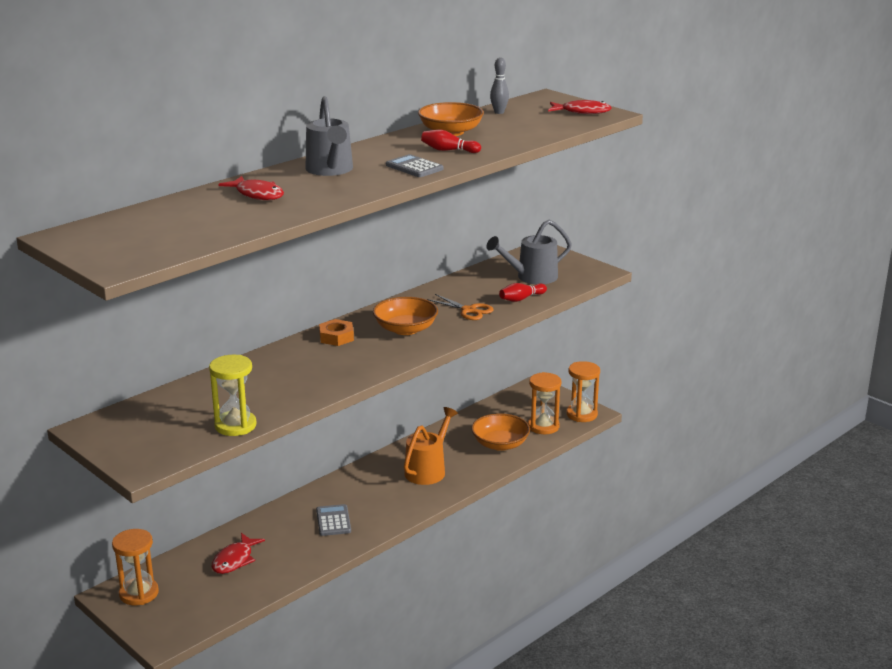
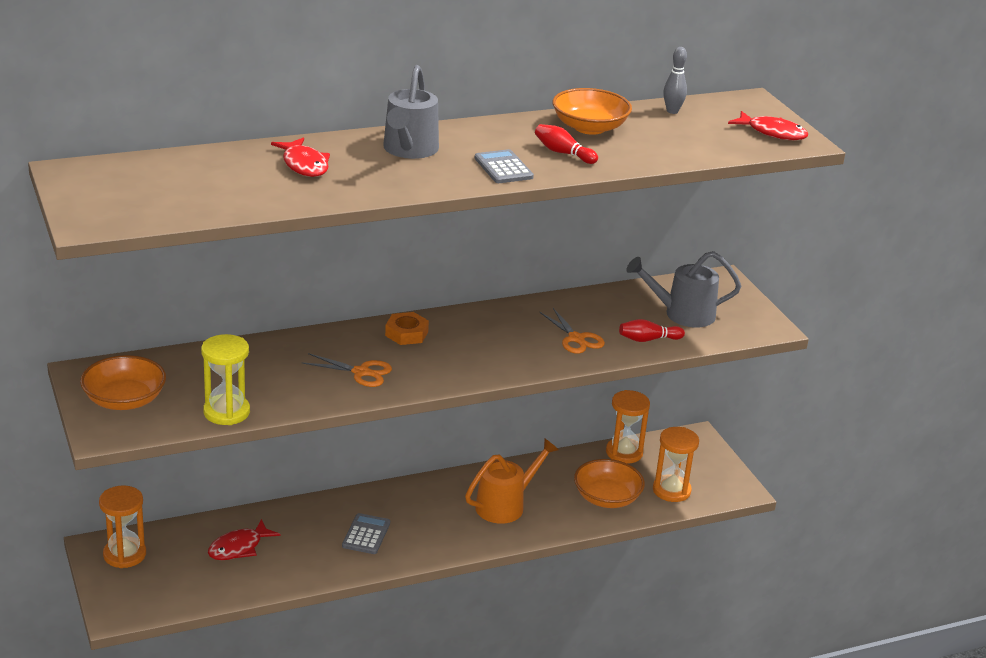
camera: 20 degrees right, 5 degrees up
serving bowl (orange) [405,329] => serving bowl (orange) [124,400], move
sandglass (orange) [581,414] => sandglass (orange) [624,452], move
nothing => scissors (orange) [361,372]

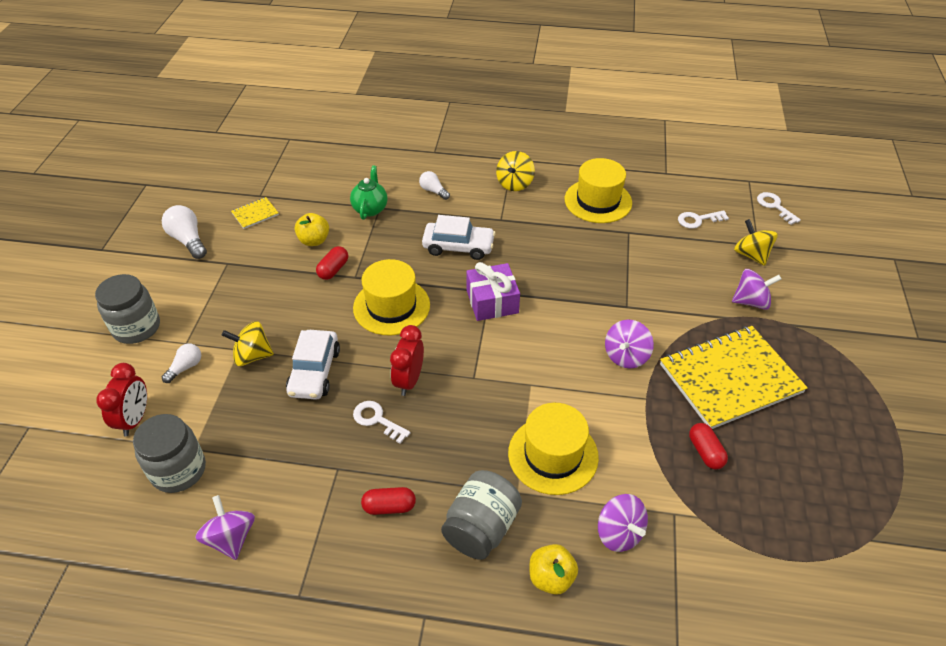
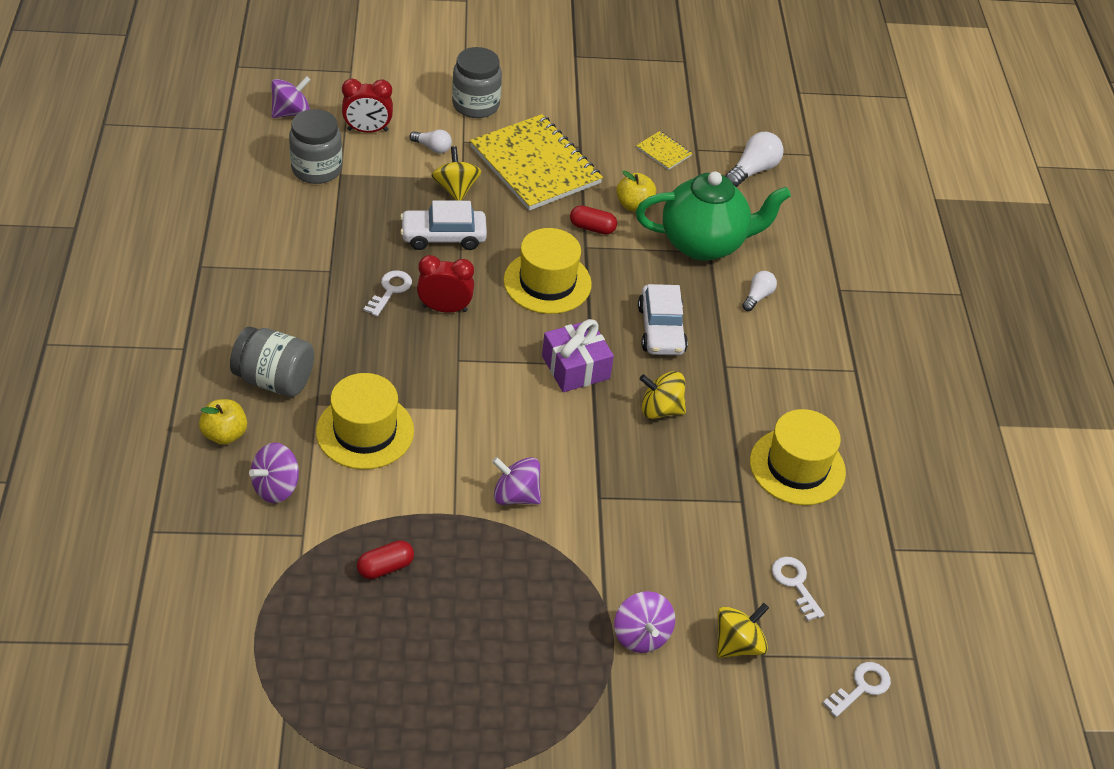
camera: 75 degrees right, 0 degrees up
toy top (golden) [514,183] => toy top (golden) [660,409], move
teapot (green) [370,209] => teapot (green) [704,244], x1.90
bulb (white) [188,240] => bulb (white) [753,170], move
notebook (golden) [730,378] => notebook (golden) [535,165], move
pill shape (scarlet) [389,507] => nothing
toy top (royal purple) [231,538] => toy top (royal purple) [291,112], move

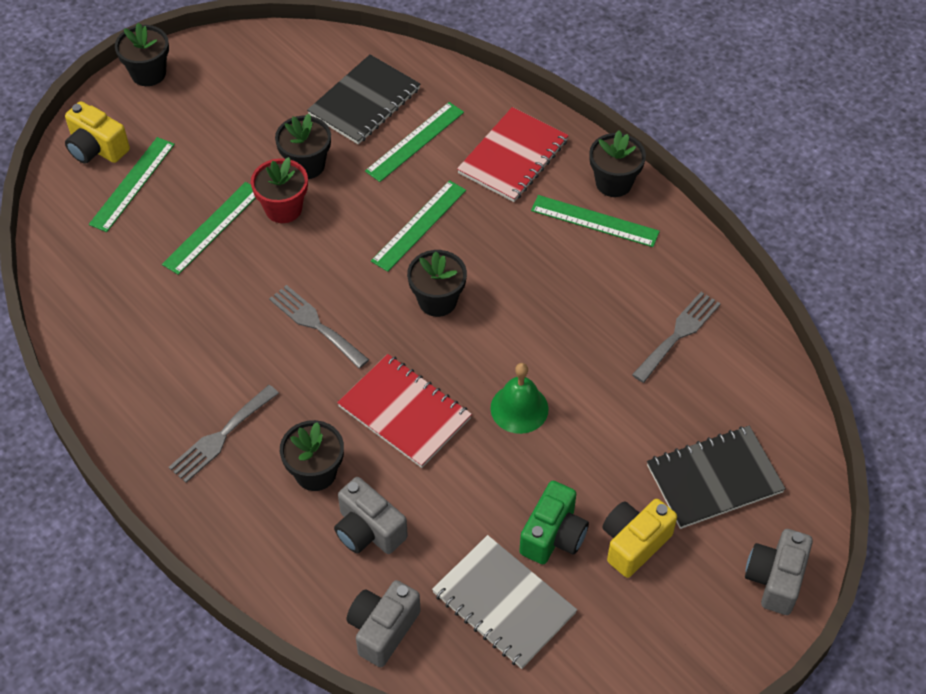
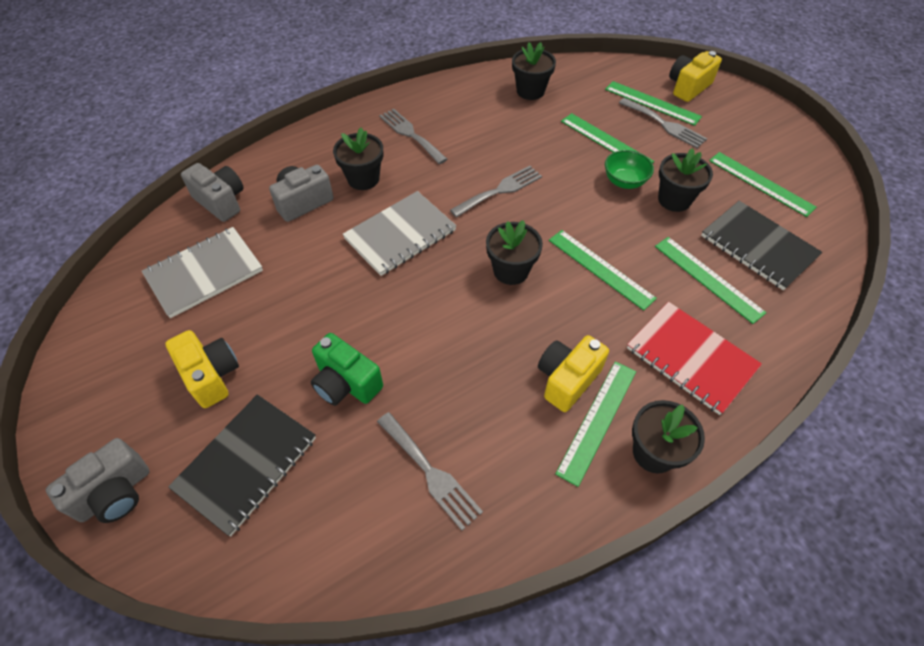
camera: 100 degrees right, 0 degrees up
flower pot (jet-black) [148,73] => flower pot (jet-black) [530,91], move
flower pot (scarlet) [283,208] => serving bowl (green) [624,181]
notebook (scarlet) [404,412] => notebook (gray) [400,235]
hand bell (green) [519,408] => nothing
notebook (jet-black) [714,478] => notebook (jet-black) [246,463], 45 degrees clockwise
photo camera (green) [553,535] => photo camera (green) [346,383], move
photo camera (gray) [775,579] => photo camera (gray) [115,493], 105 degrees clockwise
nothing => table fork (gray) [664,124]
nothing => measuring stick (green) [760,183]
nothing => photo camera (golden) [567,379]

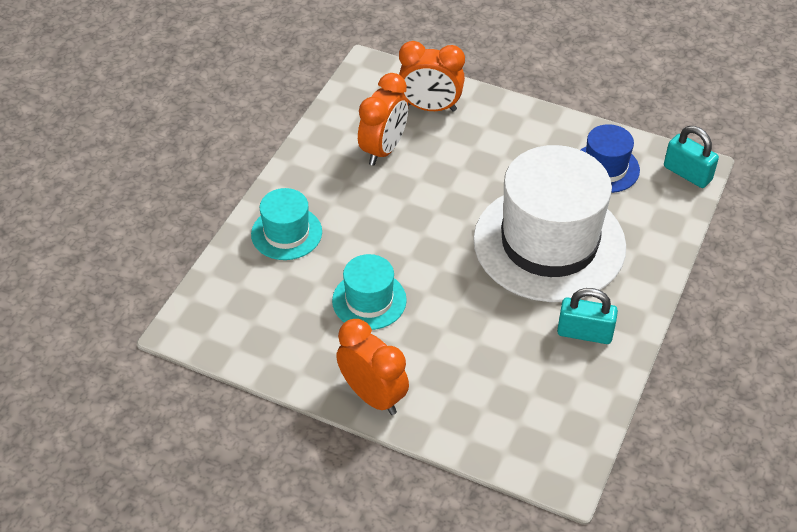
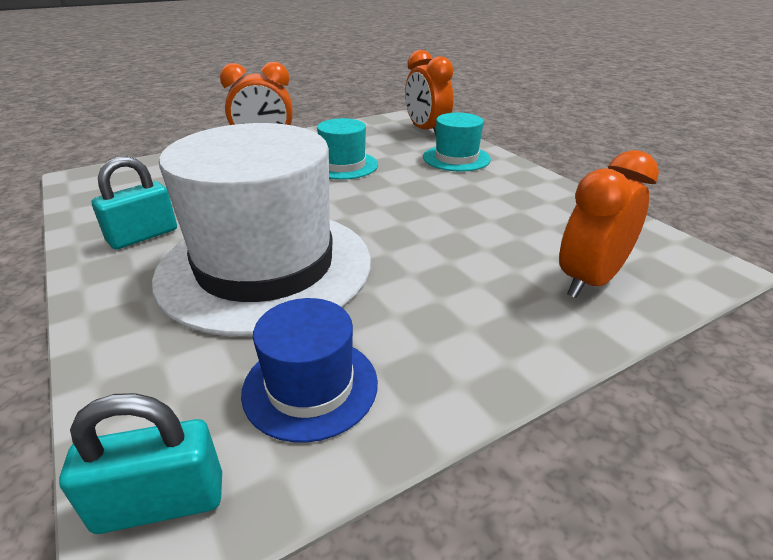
camera: 125 degrees right, 15 degrees down
clock (orange) [383,149] => clock (orange) [426,131], move

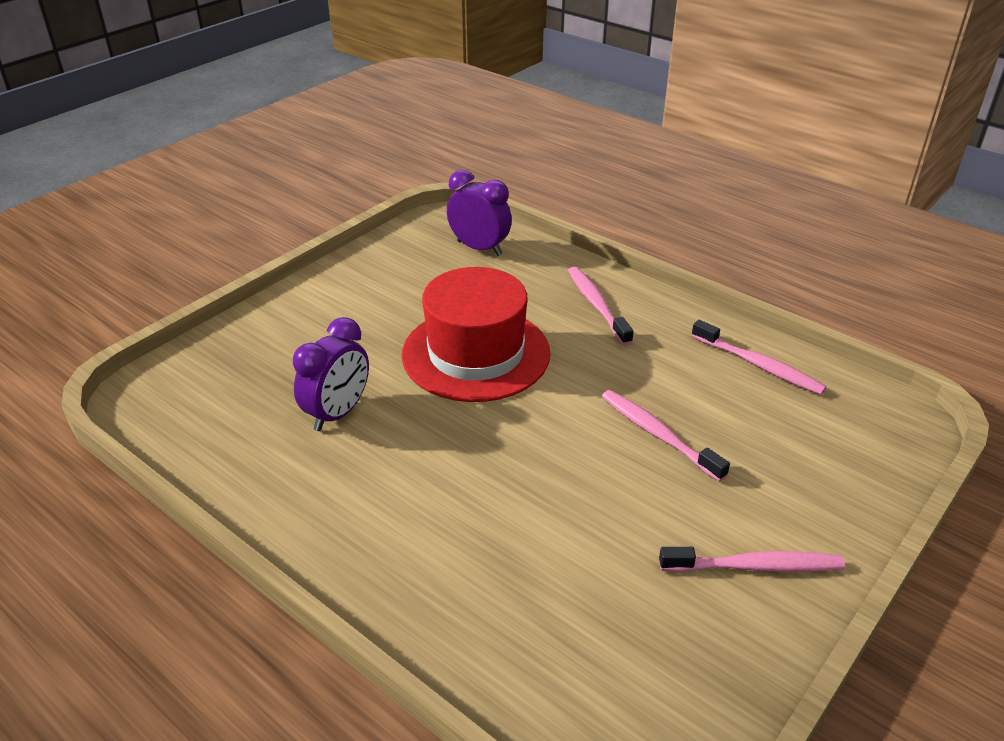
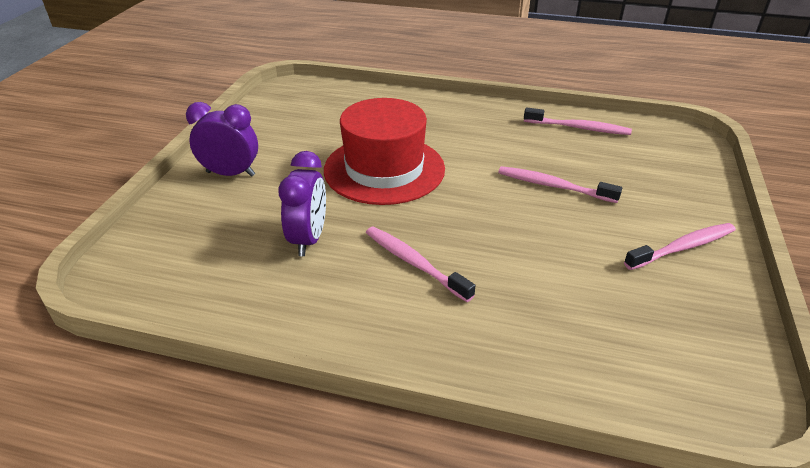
camera: 25 degrees left, 0 degrees up
clock (royal purple) [479,248] => clock (royal purple) [230,174], move
tooth brush (pink) [597,305] => tooth brush (pink) [414,263], move

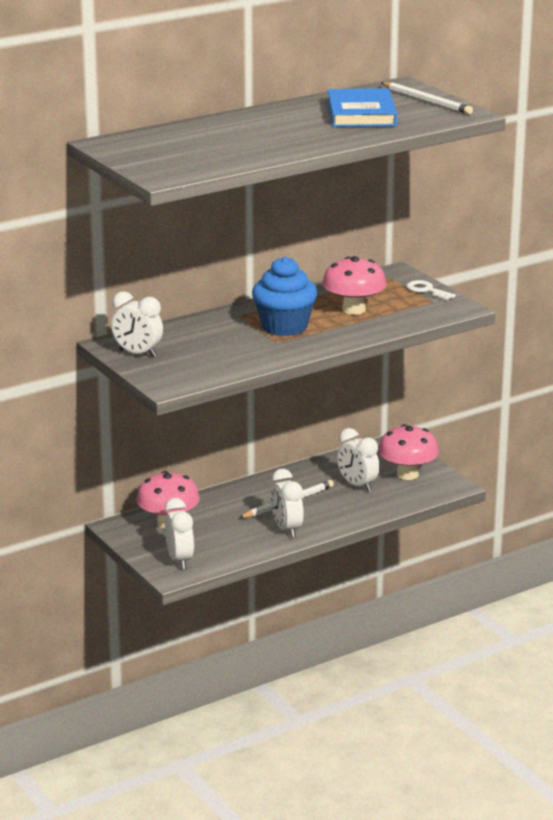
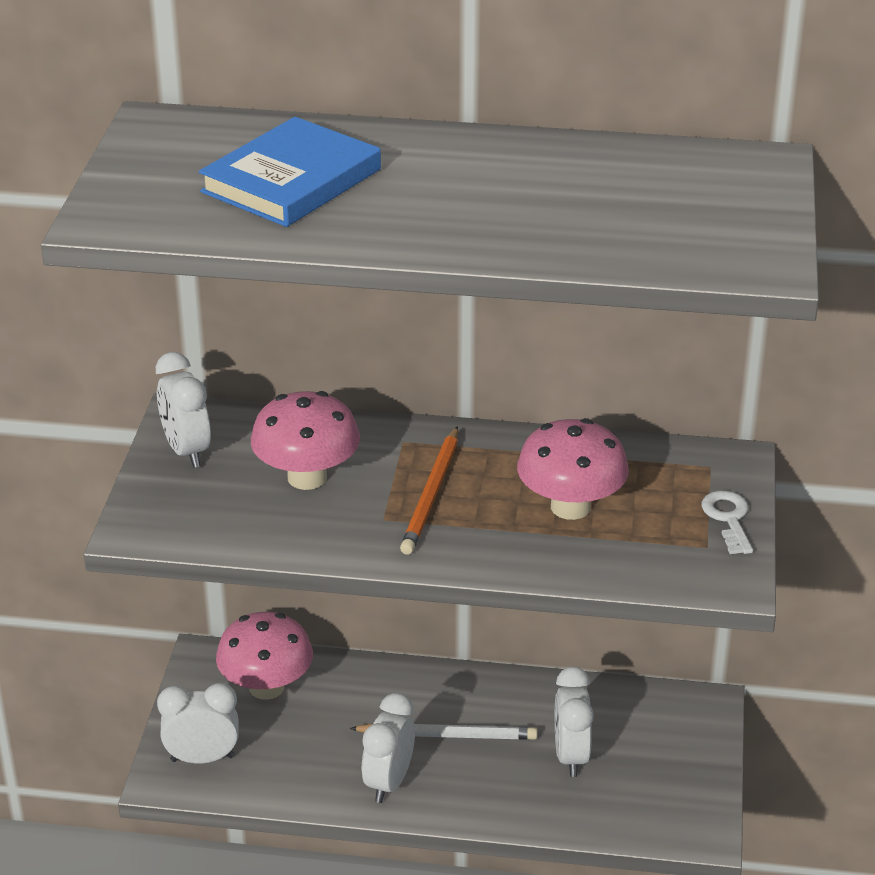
camera: 40 degrees right, 10 degrees up
wooden pencil (white) [426,101] => nothing
hardback (cobalt) [361,114] => hardback (cobalt) [291,181], move
fairy cake (cobalt) [284,327] => wooden pencil (orange) [432,494]
fungus (pink) [407,474] => fungus (pink) [307,477], move
clock (white) [179,560] => clock (white) [202,758], 120 degrees counterclockwise

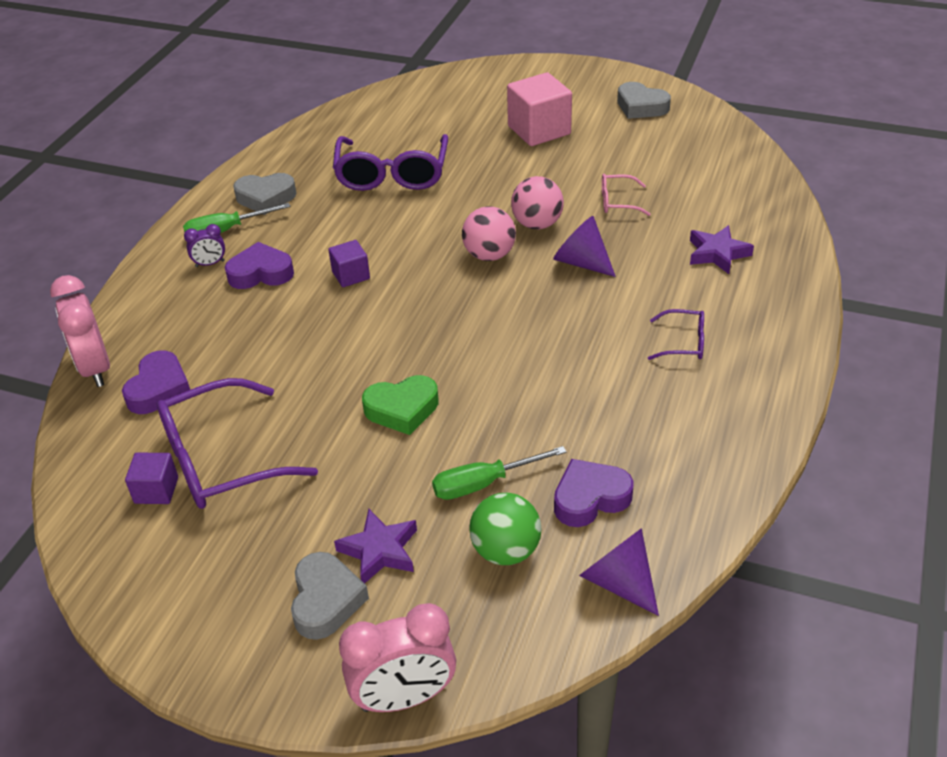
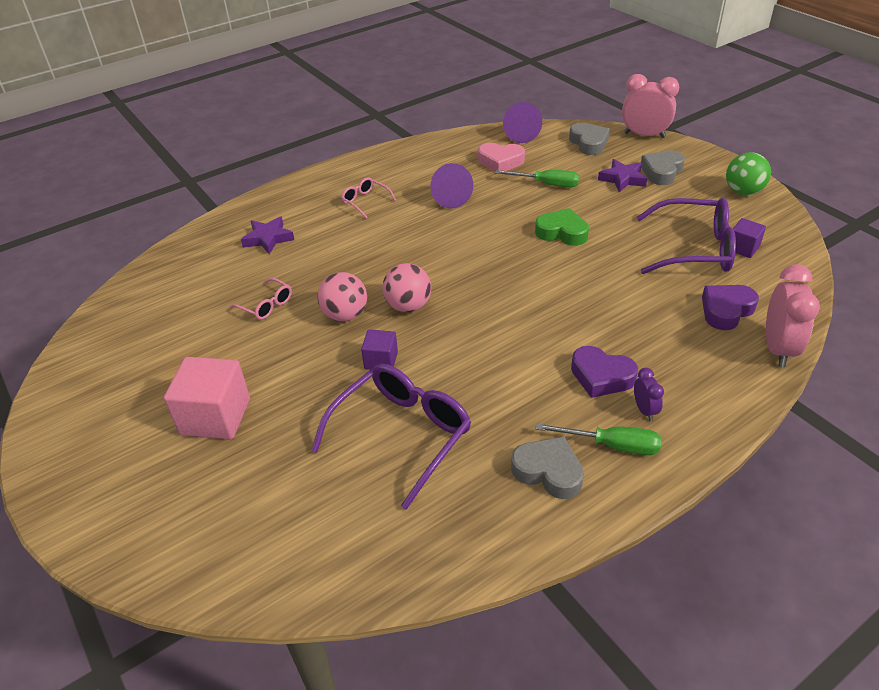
camera: 145 degrees left, 0 degrees up
heart (gray) [641,107] => heart (gray) [589,143], move
cone (royal purple) [581,262] => cone (royal purple) [450,198], move
clock (royal purple) [210,264] => clock (royal purple) [644,410], 60 degrees clockwise
solid cube (royal purple) [351,275] => solid cube (royal purple) [381,360], move
spectacles (royal purple) [683,343] => spectacles (pink) [365,201]
heart (royal purple) [590,498] => heart (pink) [500,161]
ball (green) [505,550] => ball (green) [743,191], move

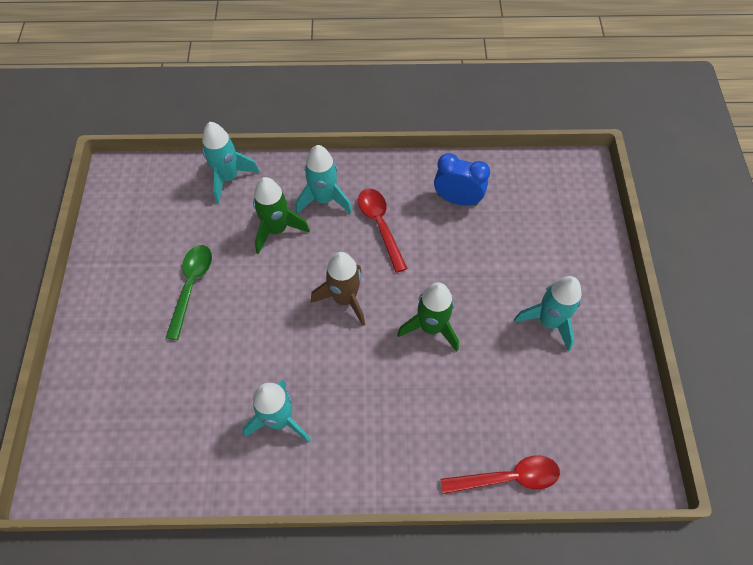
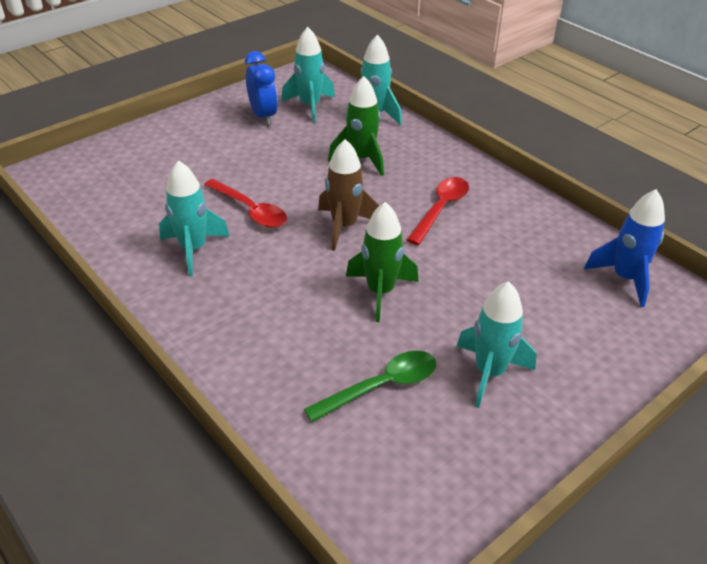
camera: 50 degrees right, 20 degrees down
rocket (aqua) [324,199] => rocket (aqua) [310,106], move
clock (cobalt) [457,199] => clock (cobalt) [263,116], move
tablespoon (green) [191,286] => tablespoon (green) [381,386], move
tablespoon (scarlet) [507,477] => tablespoon (scarlet) [250,210], move
nothing => rocket (cobalt) [625,278]

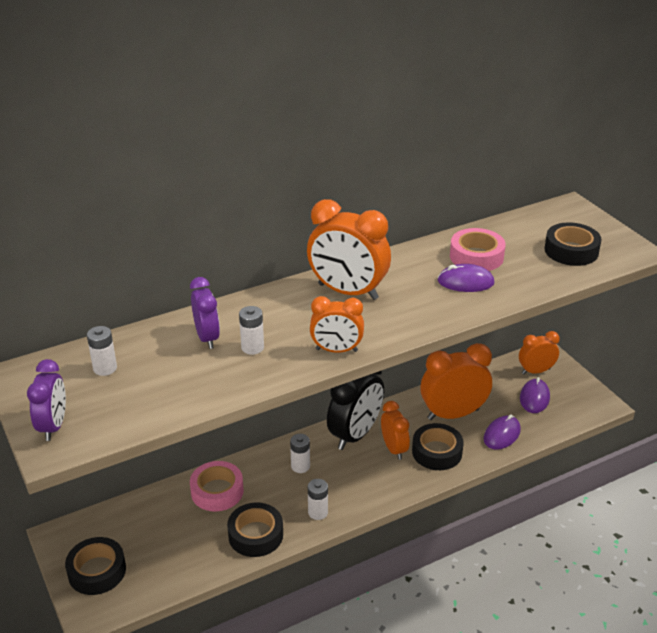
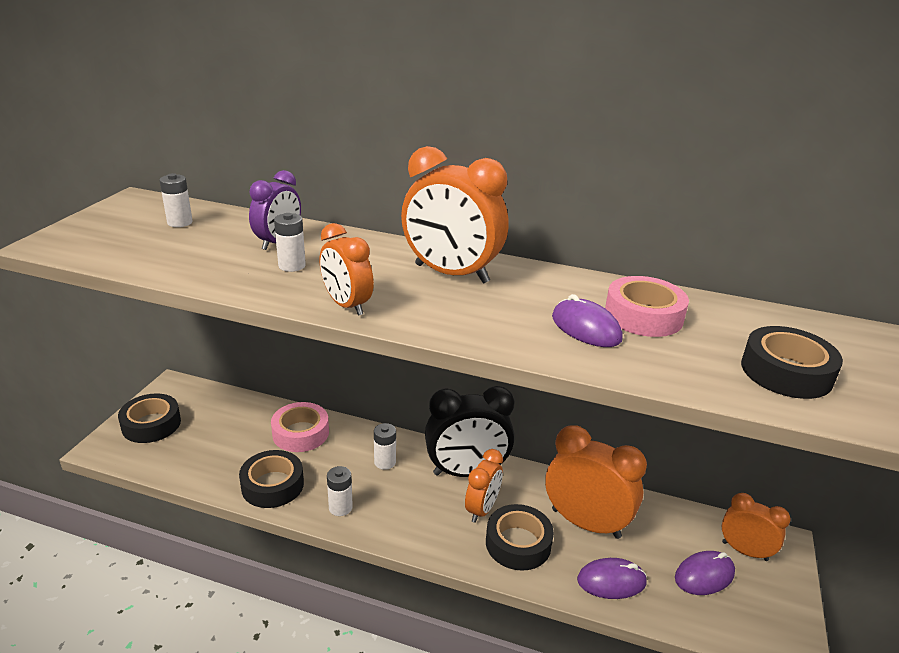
camera: 45 degrees right, 5 degrees down
clock (orange) [348,292] => clock (orange) [451,274], 45 degrees counterclockwise
clock (royal purple) [53,426] => nothing

